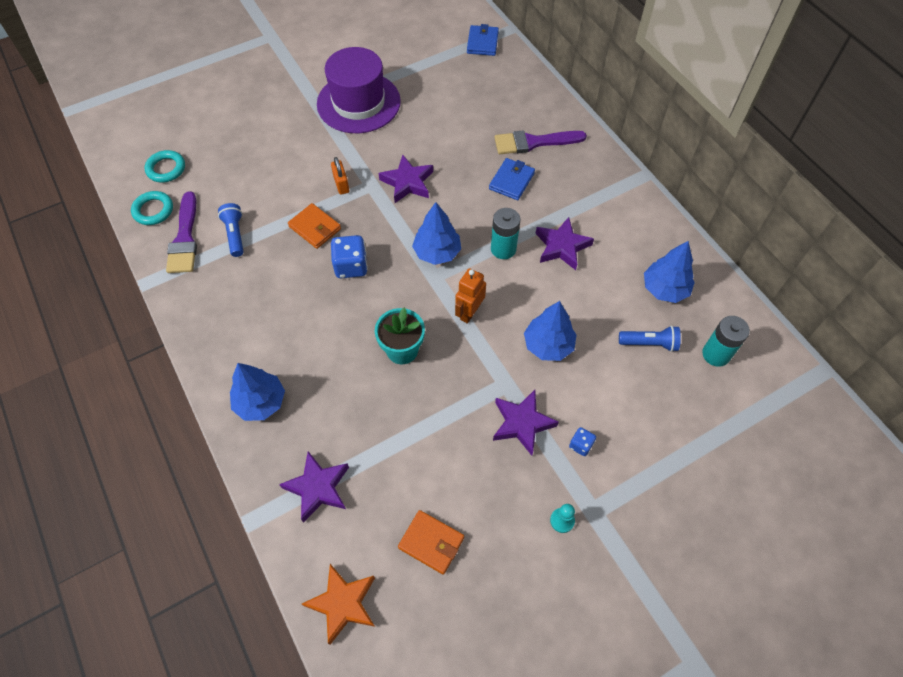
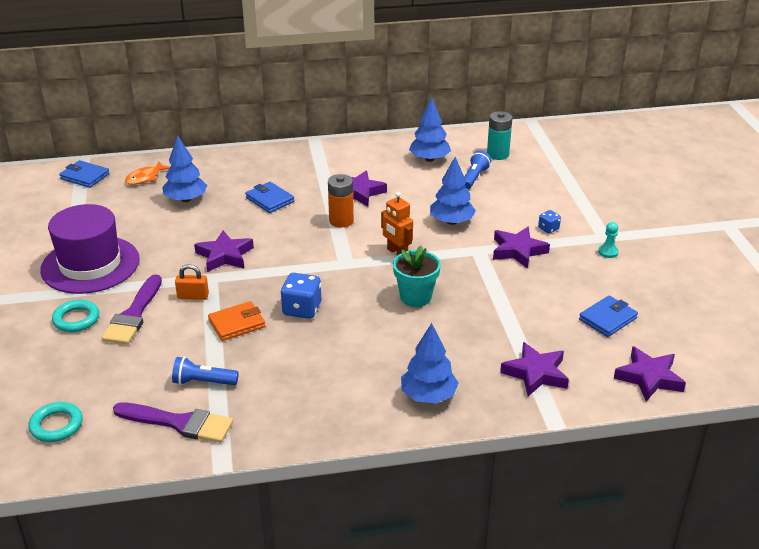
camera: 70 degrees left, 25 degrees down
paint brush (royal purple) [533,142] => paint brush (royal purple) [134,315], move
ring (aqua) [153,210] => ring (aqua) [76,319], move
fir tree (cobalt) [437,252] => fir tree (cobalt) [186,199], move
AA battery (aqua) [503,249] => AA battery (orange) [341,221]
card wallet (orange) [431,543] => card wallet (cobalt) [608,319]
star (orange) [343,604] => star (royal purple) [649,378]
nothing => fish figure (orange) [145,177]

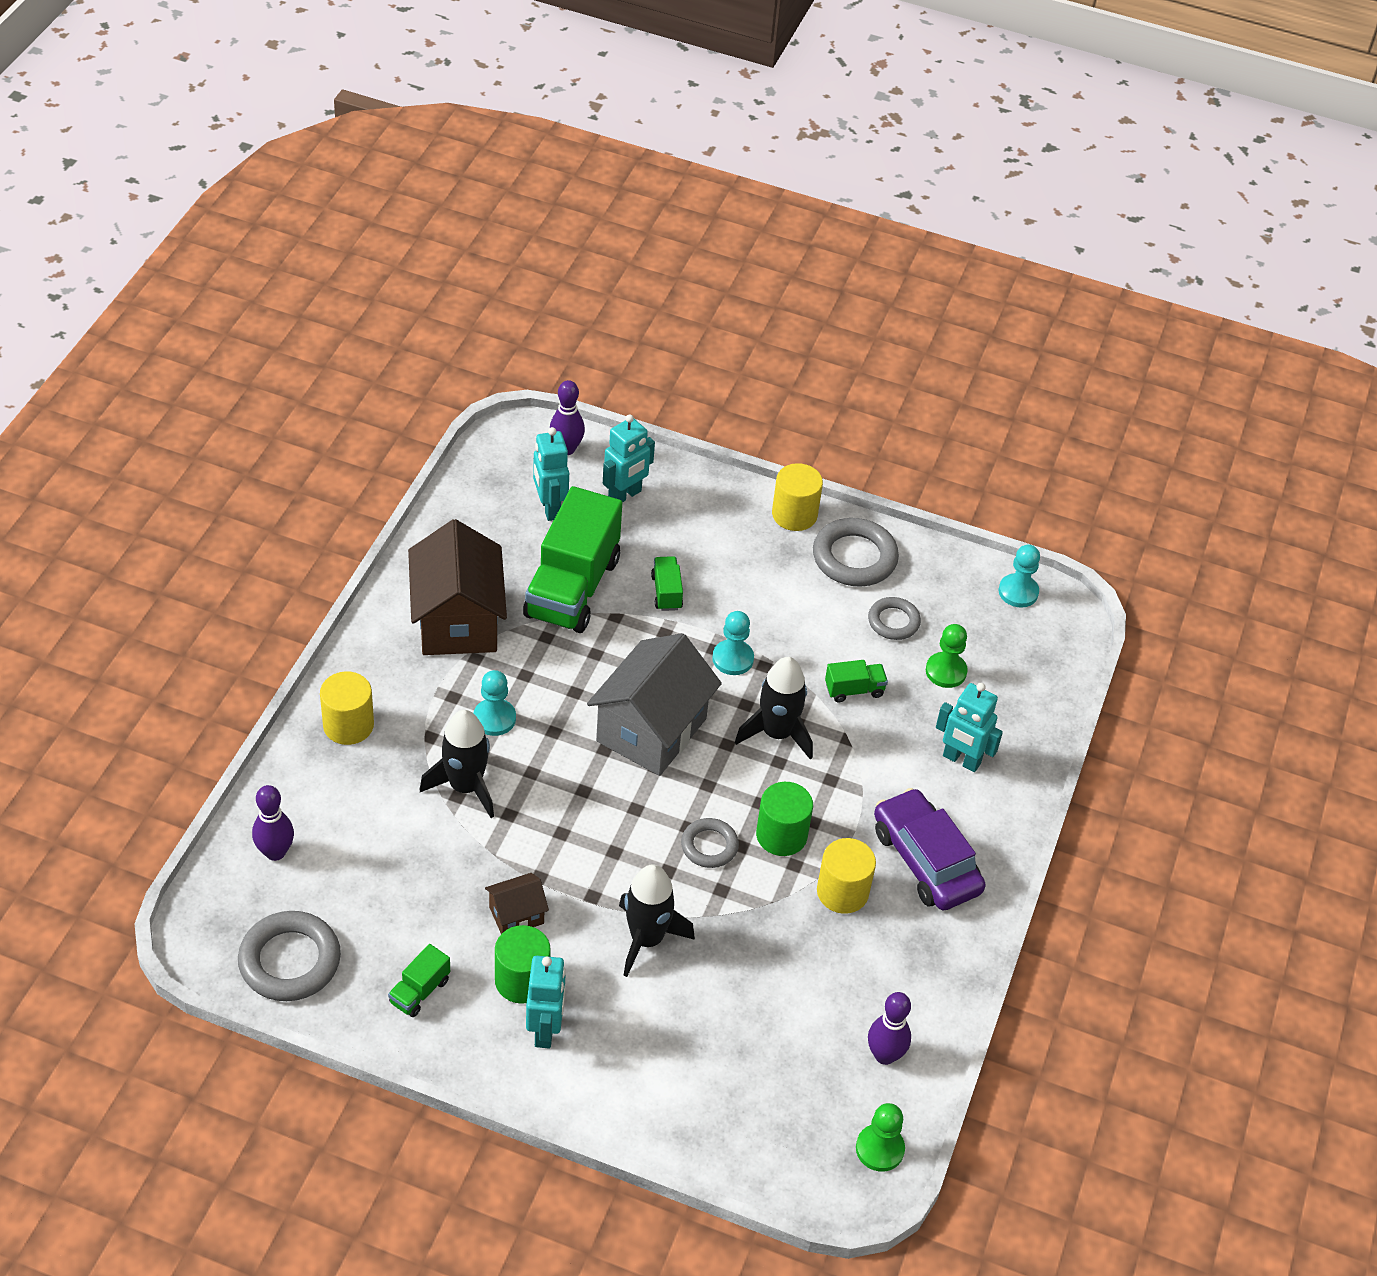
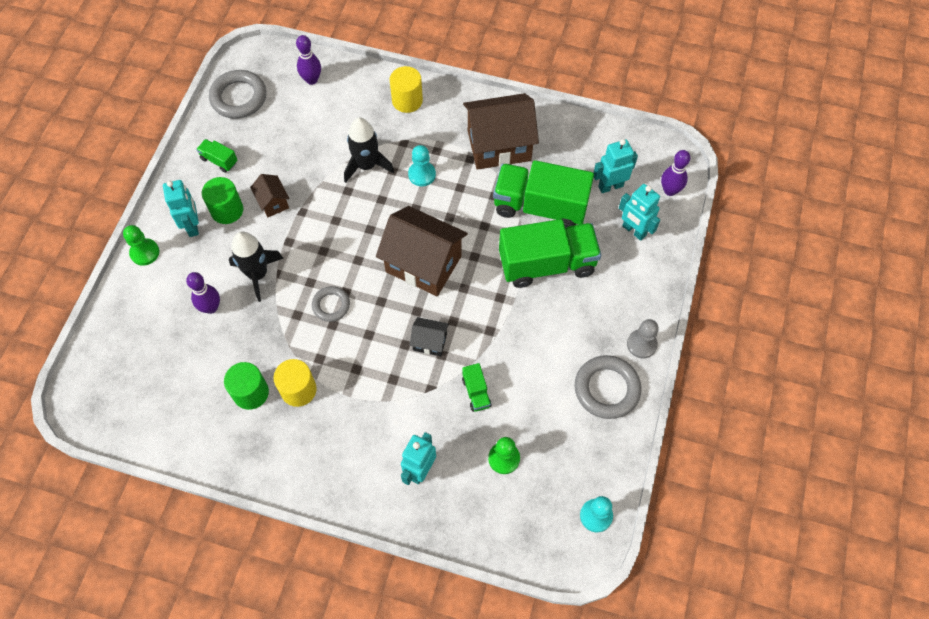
camera: 90 degrees right, 15 degrees up
solid cylinder (golden) [794,514] => chess pawn (gray) [641,344]
truck (green) [666,592] => truck (green) [547,264], x2.34
ring (gray) [893,621] => nothing
chess pawn (aqua) [733,659] => nothing
toy house (gray) [651,730] => toy house (russet) [423,264]
rocket (jet-black) [777,733] => toy house (jet-black) [430,342]
solid cylinder (green) [781,835] => solid cylinder (green) [251,393], move
toy car (royal purple) [926,860] => nothing
toy robot (aqua) [545,1030] => toy robot (aqua) [193,226], 105 degrees counterclockwise
skittle (royal purple) [884,1055] => skittle (royal purple) [211,307], move
chess pawn (green) [879,1149] => chess pawn (green) [145,252], move

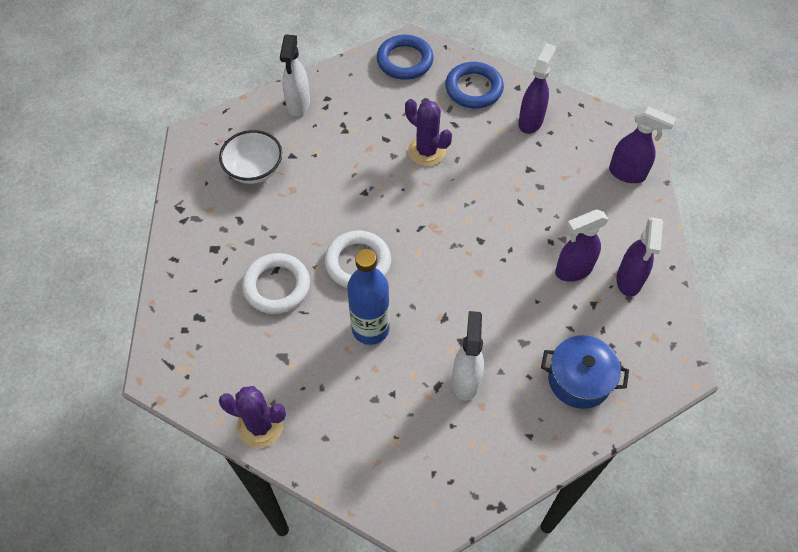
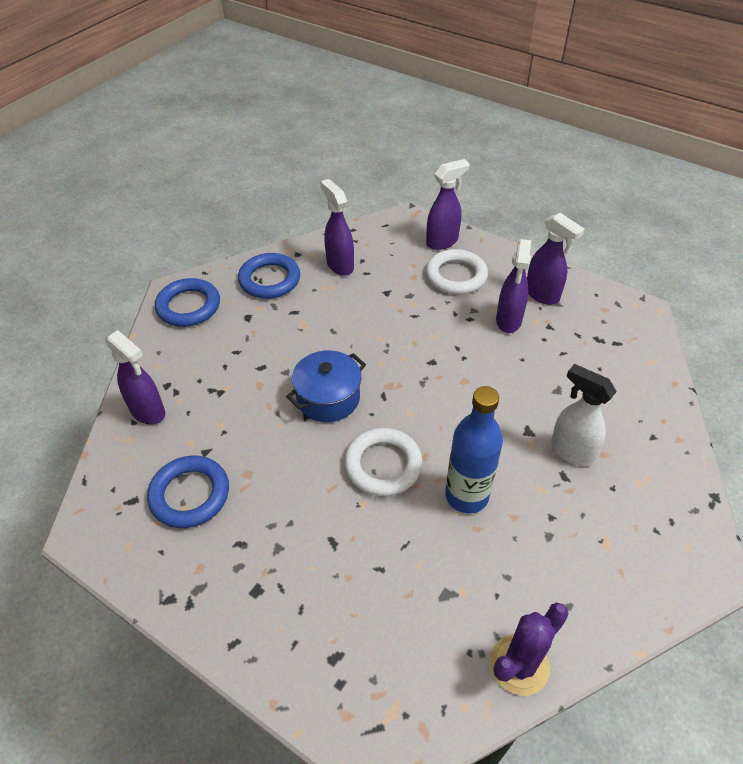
camera: 55 degrees left, 10 degrees down
spray bottle (white) [298,104] => spray bottle (royal purple) [148,412]
cactus (royal purple) [426,151] => nothing
serving bowl (white) [254,170] => ring (cobalt) [190,494]
ring (white) [277,286] => ring (white) [456,276], move
pot (cobalt) [579,380] => pot (cobalt) [328,398], move

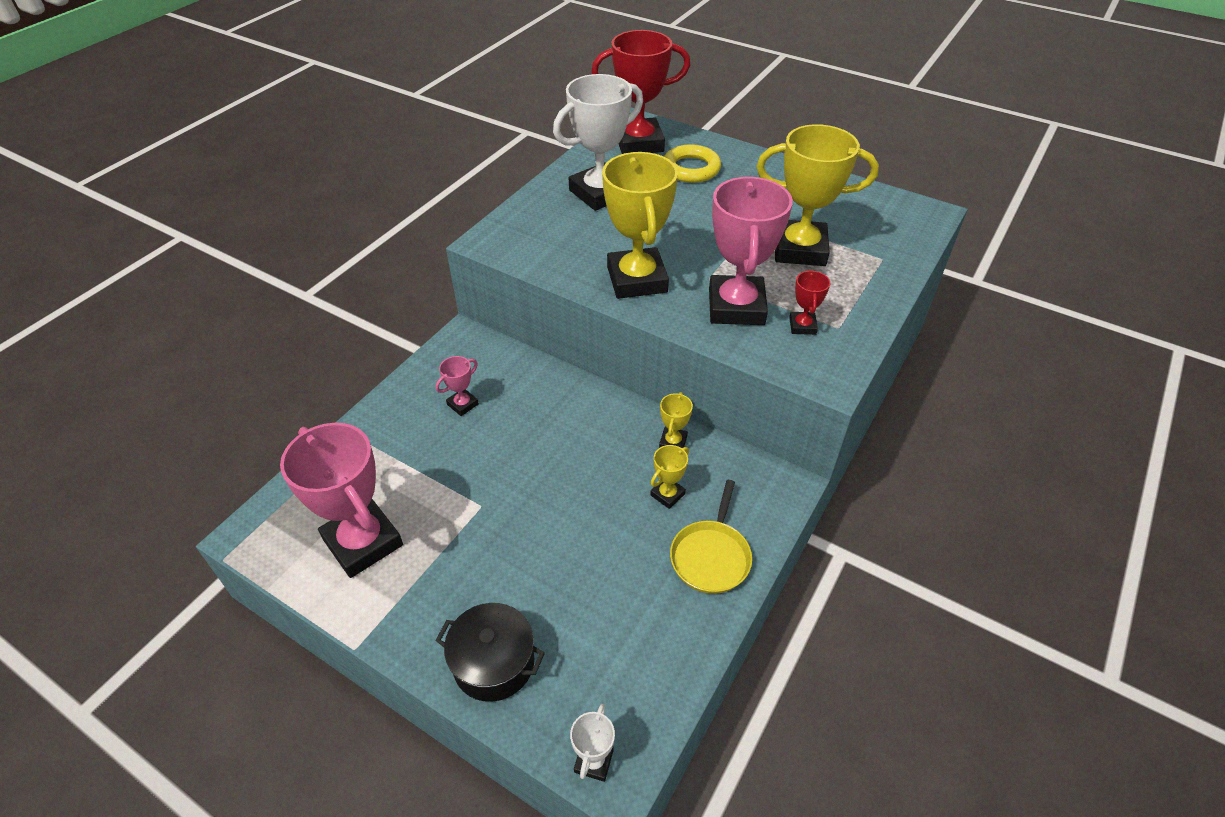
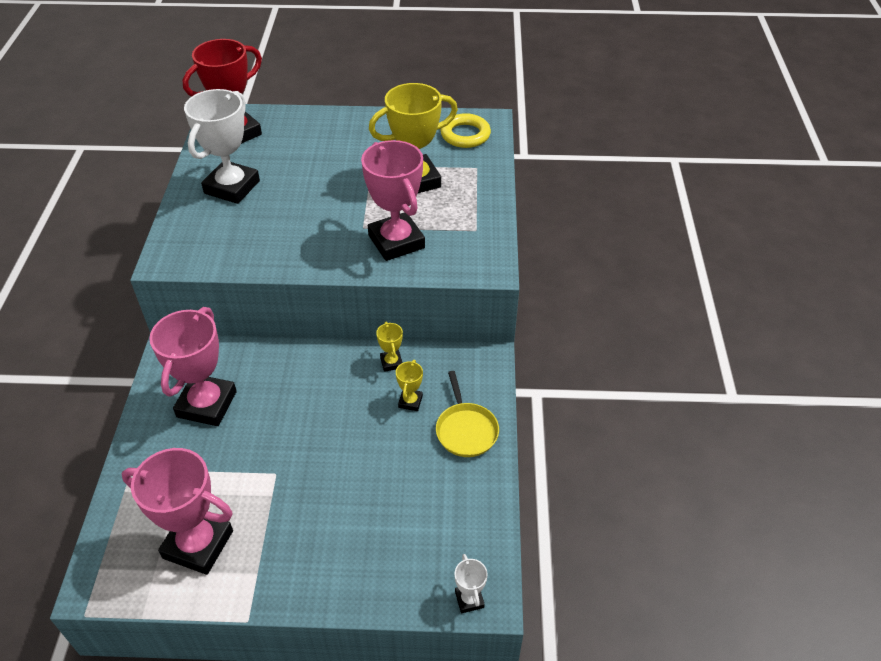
camera: 30 degrees left, 0 degrees up
ring (golden) [691,169] => ring (golden) [465,135], move
trophy (golden) [637,279] => nothing
trophy (scarlet) [802,326] => nothing
trophy (pink) [462,404] => trophy (pink) [207,404], x2.25
pot (jet-black) [494,663] => nothing

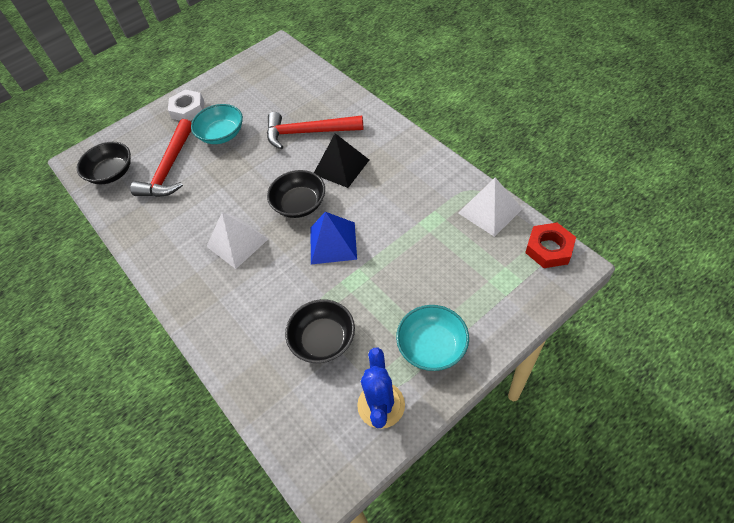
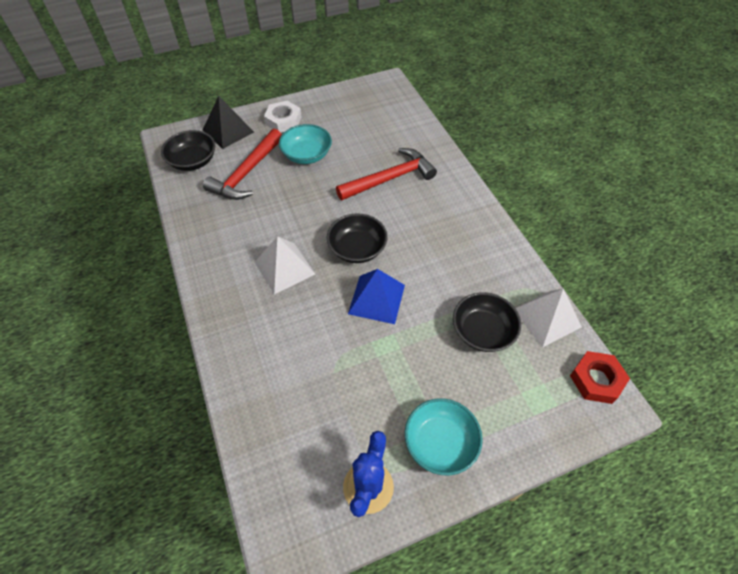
camera: 10 degrees right, 0 degrees up
carpenter's hammer (scarlet) [308,133] => carpenter's hammer (scarlet) [389,178], 135 degrees clockwise
pyramid shape (jet-black) [341,166] => pyramid shape (jet-black) [228,131], move
serving bowl (jet-black) [323,340] => serving bowl (jet-black) [482,331], move

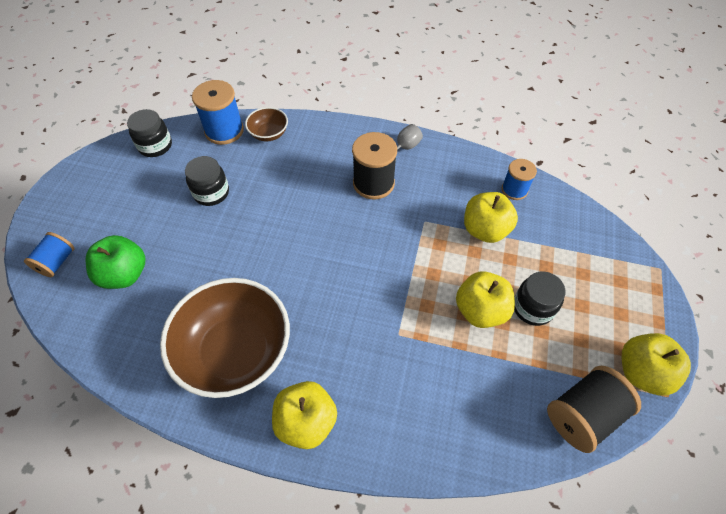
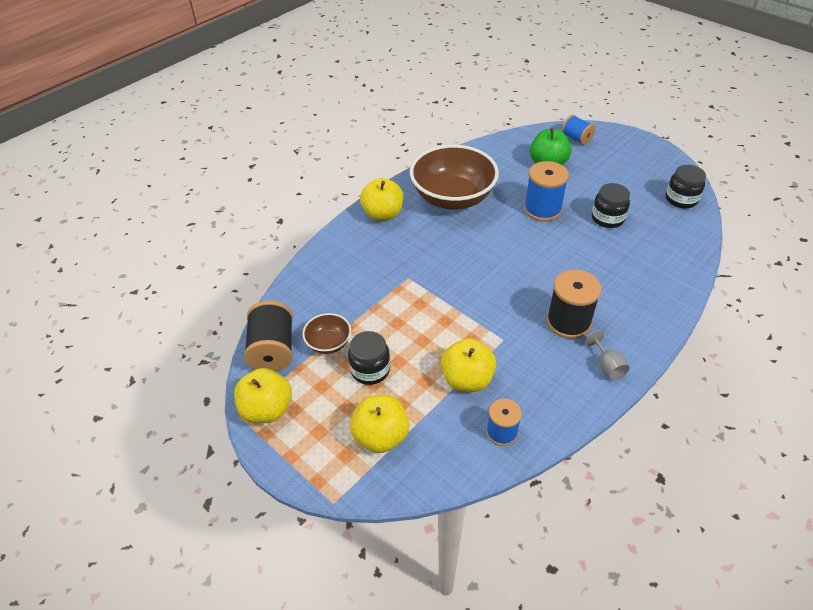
camera: 120 degrees right, 10 degrees down
spool (cobalt) [224,130] => spool (cobalt) [542,209], move
serving bowl (russet) [269,134] => serving bowl (russet) [328,343], move
apple (golden) [480,310] => apple (golden) [381,436], move

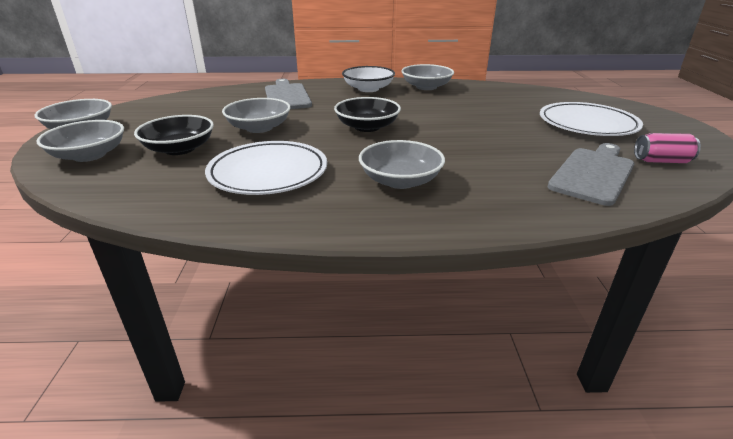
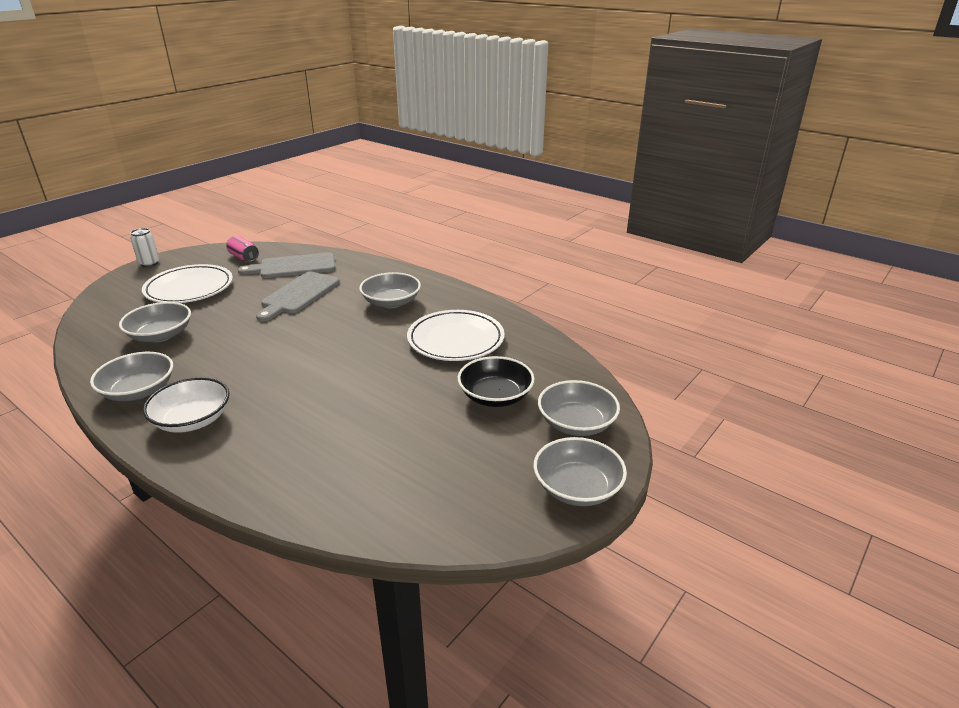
camera: 140 degrees left, 0 degrees up
bread board (gray) [287,96] => bread board (gray) [298,294], move
serving bowl (jet-black) [367,127] => nothing
serving bowl (gray) [259,128] => serving bowl (gray) [160,335], move
nothing => soda can (white) [149,263]

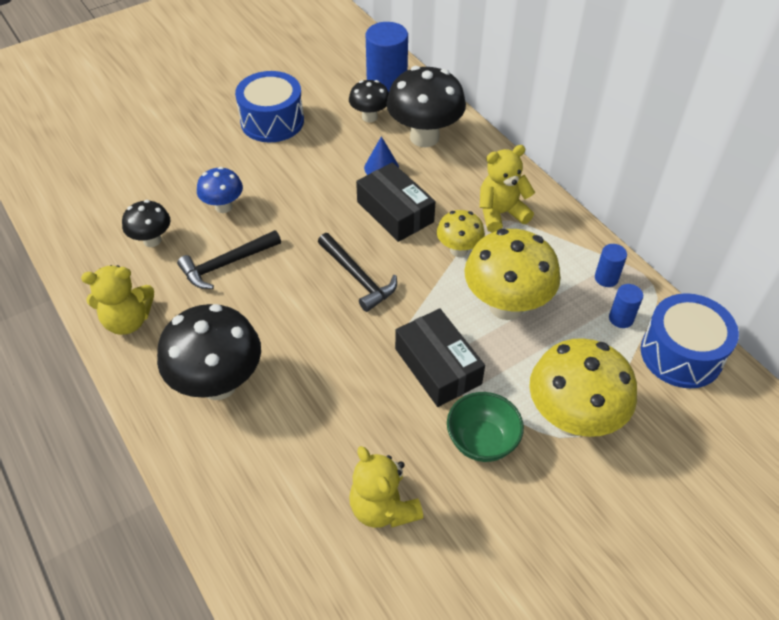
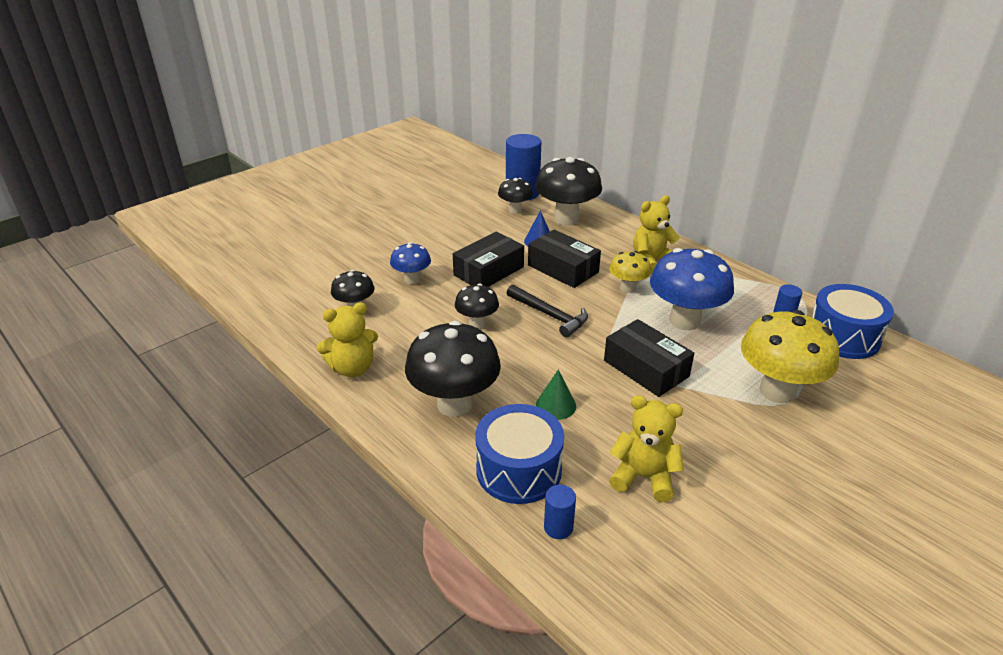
camera: 10 degrees left, 15 degrees down
snare drum (cobalt) [272,121] => snare drum (cobalt) [519,470], move
fungus (golden) [506,306] => fungus (cobalt) [684,321]
carpenter's hammer (jet-black) [226,264] => nothing
solid cylinder (cobalt) [606,278] => solid cylinder (cobalt) [558,527], move
serving bowl (green) [482,441] => nothing
teddy (golden) [383,508] => teddy (golden) [644,477], 150 degrees clockwise
nothing => parcel (jet-black) [489,271]
nothing => fungus (jet-black) [477,323]
nothing => cone (green) [556,405]

